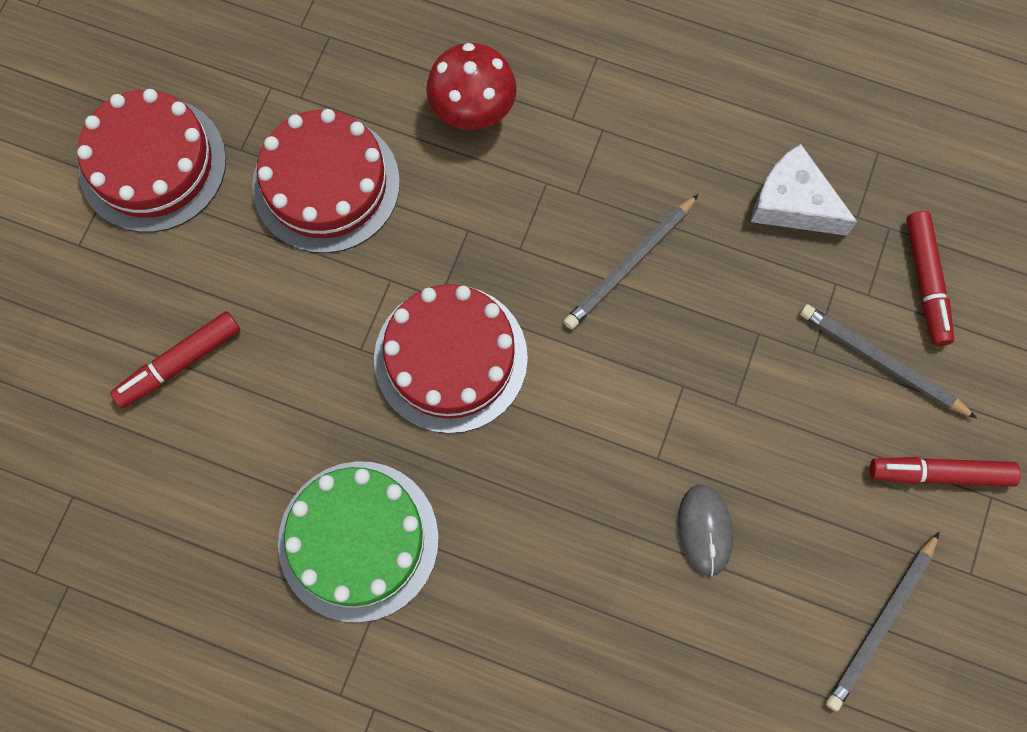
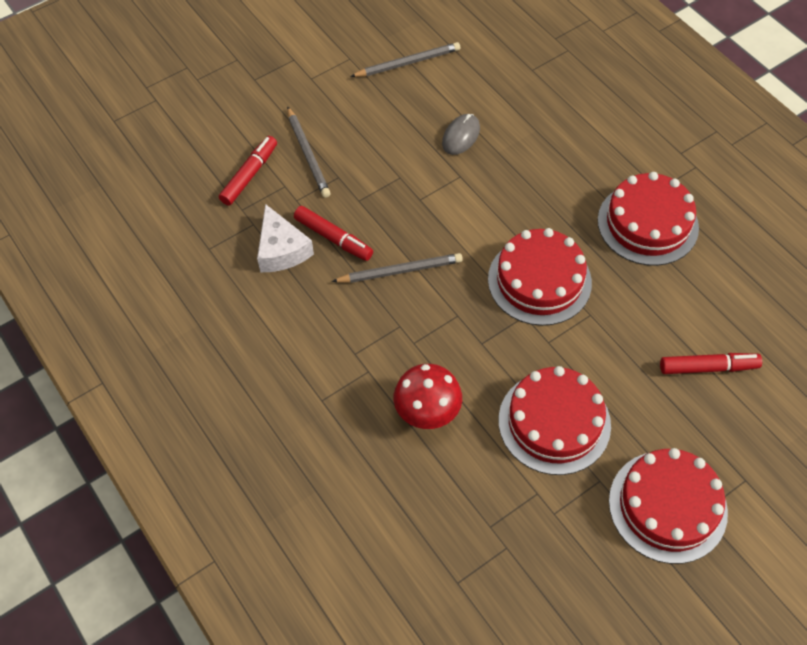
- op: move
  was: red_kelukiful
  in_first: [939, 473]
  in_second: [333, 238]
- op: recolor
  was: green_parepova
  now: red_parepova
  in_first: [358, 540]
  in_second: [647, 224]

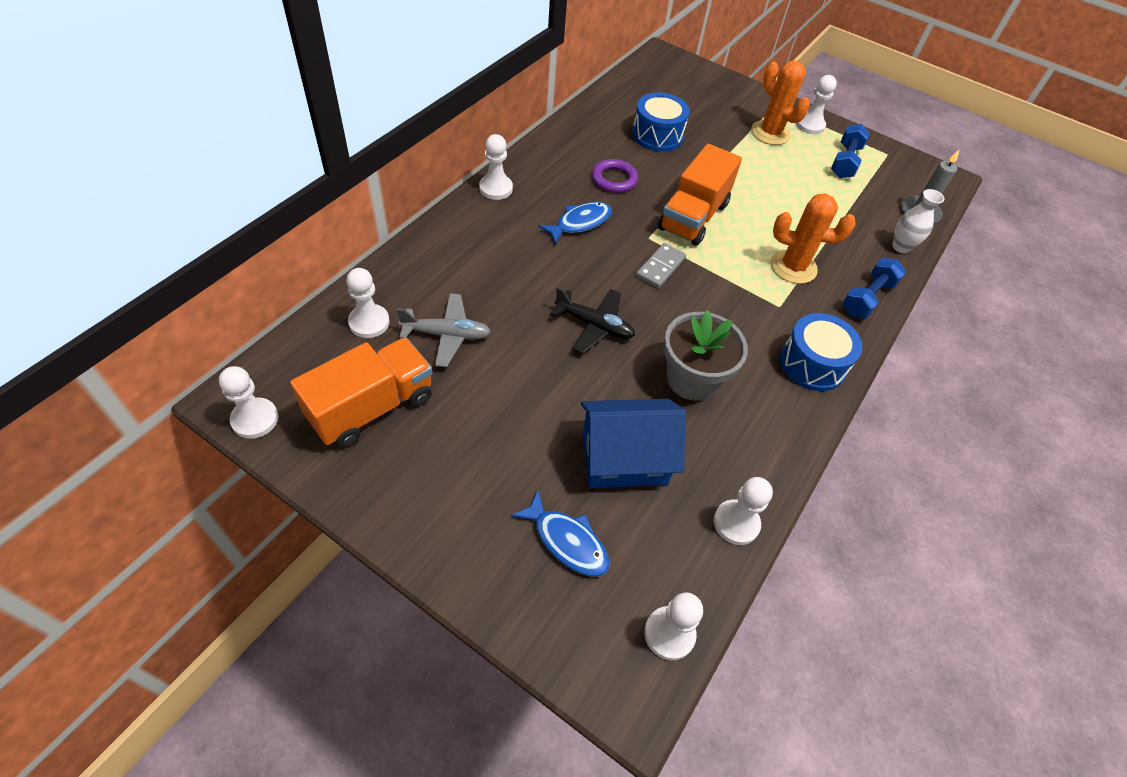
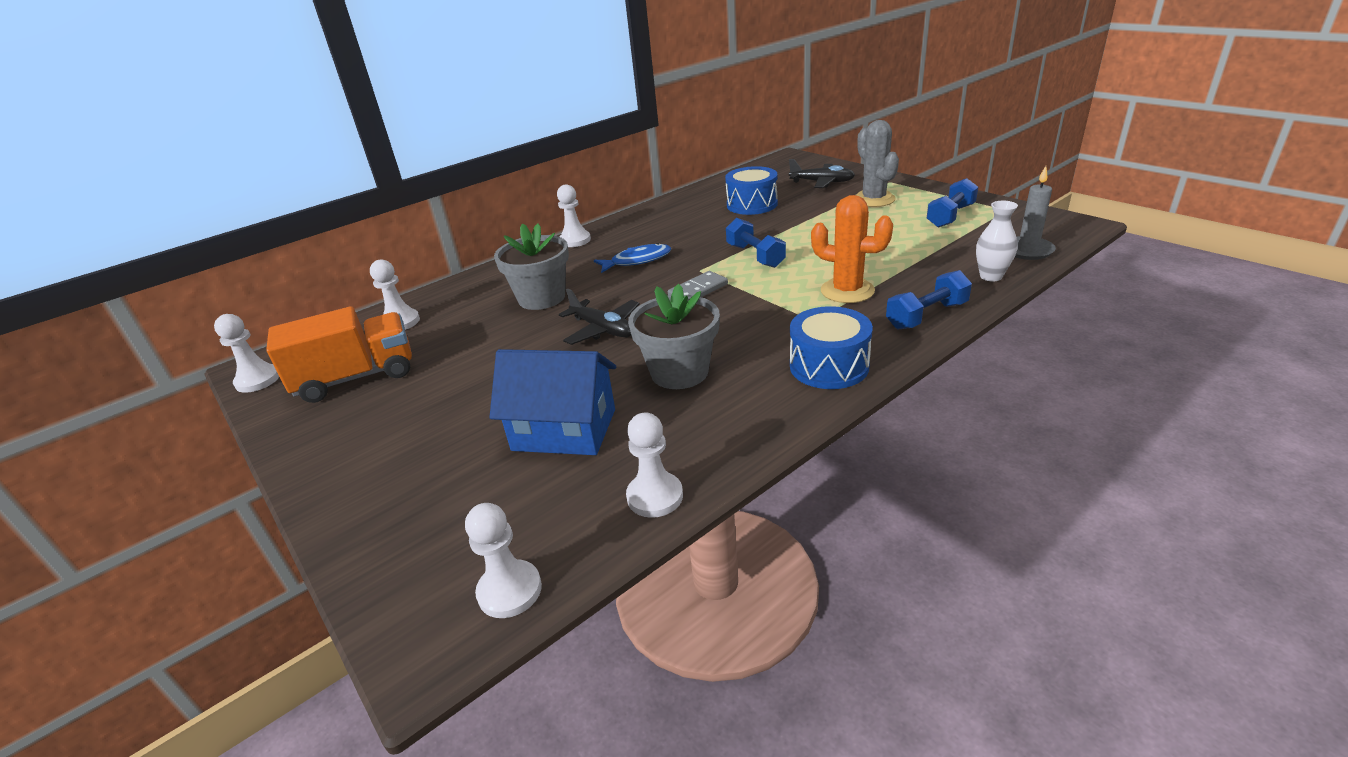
- op: insert
  now: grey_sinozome
  in_second: [542, 298]
- op: replace
  was: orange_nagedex
  now: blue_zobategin
  in_first: [693, 217]
  in_second: [755, 256]
- op: insert
  now: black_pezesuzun
  in_second: [822, 182]
- op: recolor
  was: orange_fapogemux
  now: grey_fapogemux
  in_first: [770, 133]
  in_second: [873, 199]
- op: delete
  was: grey_pezesuzun
  in_first: [446, 335]
- op: delete
  was: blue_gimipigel
  in_first: [567, 541]
- op: delete
  was: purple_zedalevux
  in_first: [614, 179]
- op: delete
  was: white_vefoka
  in_first: [810, 125]

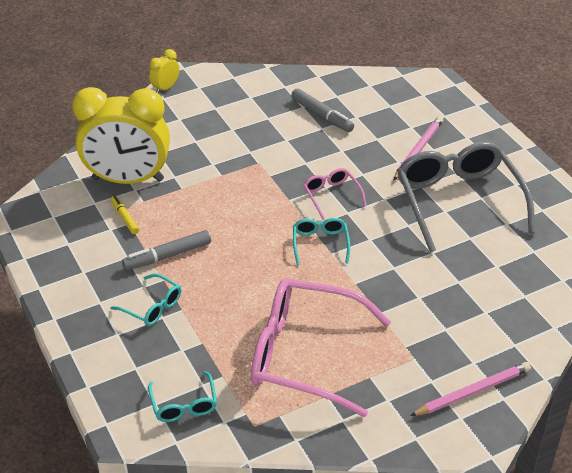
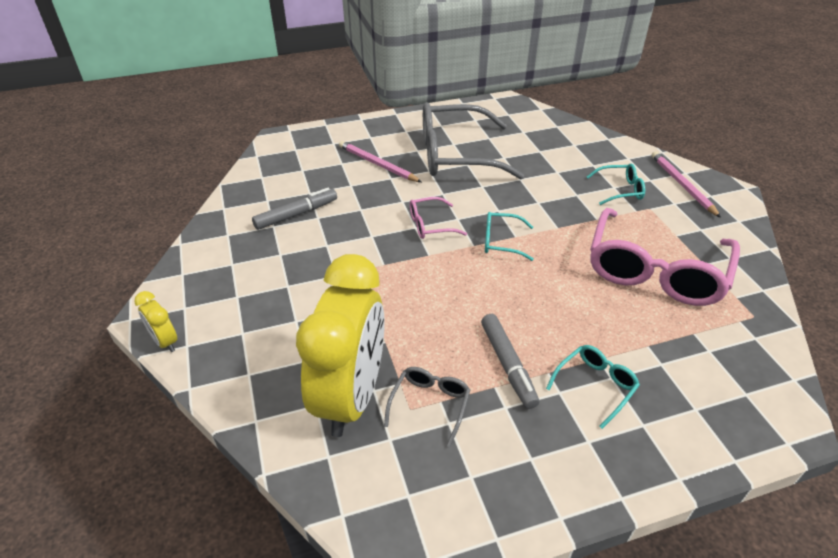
- op: replace
  was: yellow_kelukiful
  now: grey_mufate
  in_first: [124, 218]
  in_second: [430, 405]
- op: move
  was: turquoise_mufate
  in_first: [184, 404]
  in_second: [620, 190]

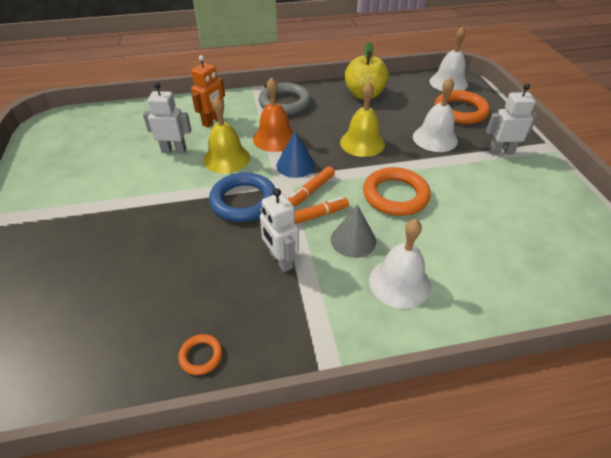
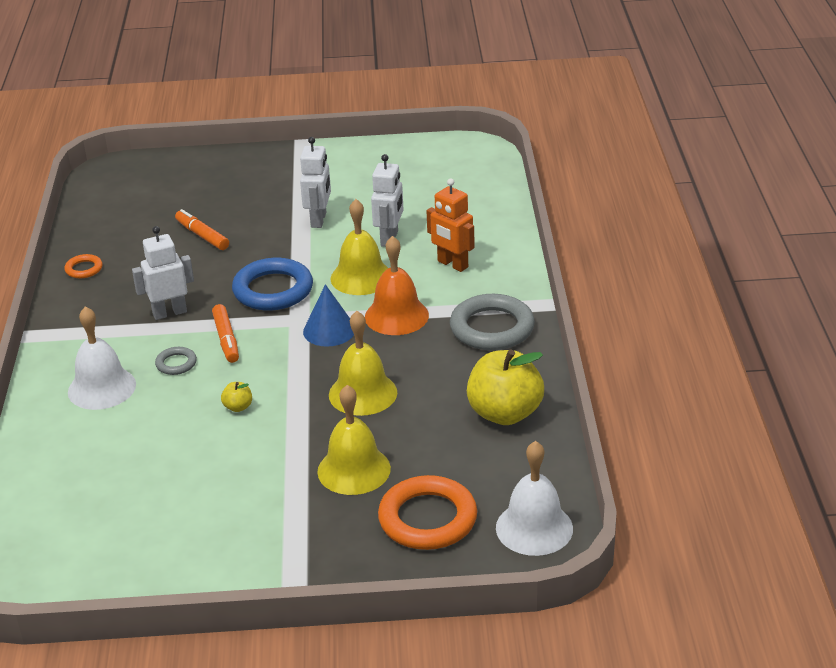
- op: replace
  was: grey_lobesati
  now: grey_zedalevux
  in_first: [353, 240]
  in_second: [176, 363]
- op: move
  was: orange_kelukiful
  in_first: [310, 191]
  in_second: [202, 235]
- op: replace
  was: orange_zedalevux
  now: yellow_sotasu
  in_first: [395, 195]
  in_second: [238, 407]
- op: move
  was: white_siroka
  in_first: [501, 152]
  in_second: [319, 220]
- op: recolor
  was: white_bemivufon
  now: yellow_bemivufon
  in_first: [435, 138]
  in_second: [354, 470]

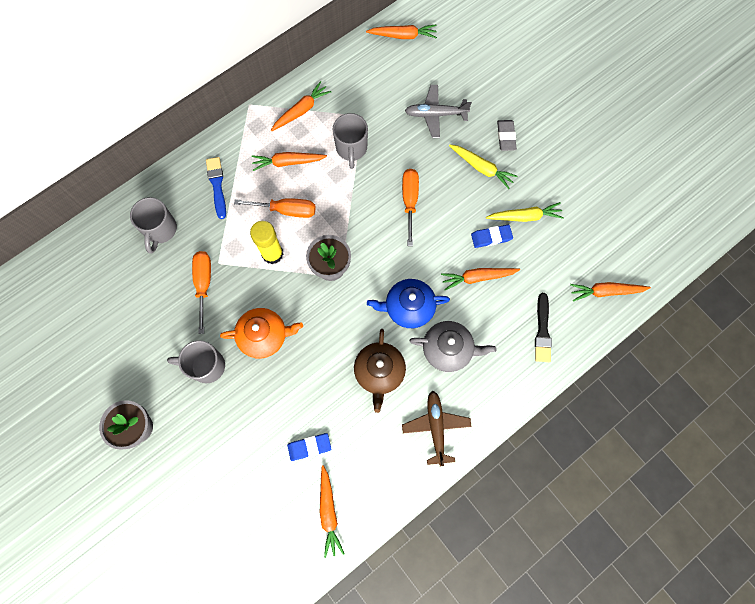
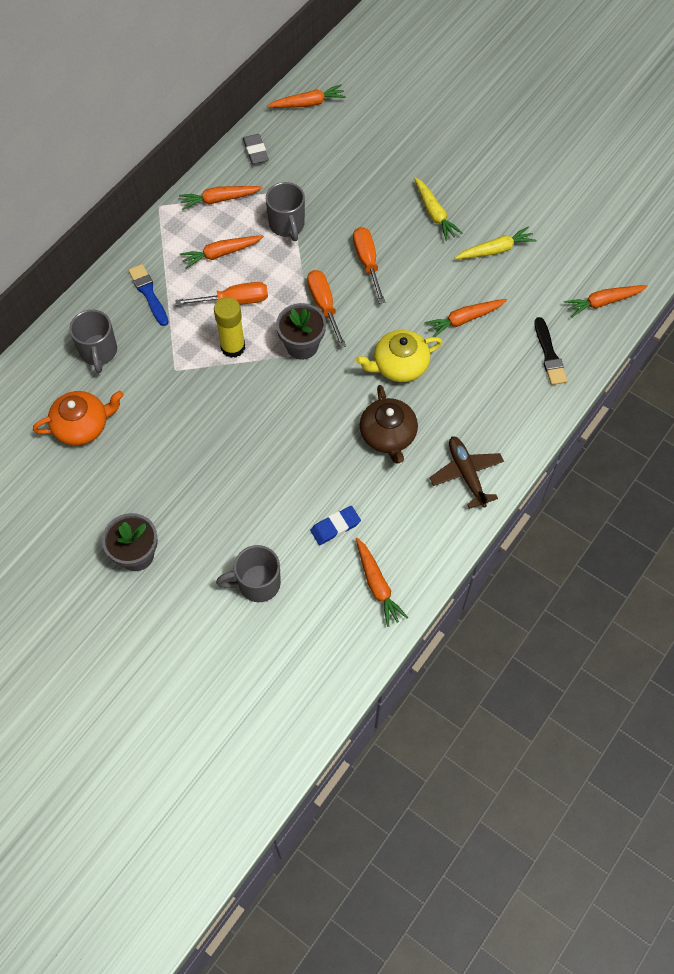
- op: move
  was: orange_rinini
  in_first: [264, 336]
  in_second: [82, 425]
- op: rotate
  was: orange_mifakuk
  in_first: [301, 110]
  in_second: [219, 199]
  clockwise: -135
- op: move
  was: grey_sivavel
  in_first: [206, 366]
  in_second: [257, 584]
- op: move
  was: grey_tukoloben
  in_first: [506, 136]
  in_second: [255, 151]
- op: move
  was: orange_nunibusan
  in_first: [204, 285]
  in_second: [324, 306]
- op: recolor
  was: blue_rinini
  now: yellow_rinini
  in_first: [408, 307]
  in_second: [399, 365]
- op: rotate
  was: yellow_mifakuk
  in_first: [481, 168]
  in_second: [434, 213]
  clockwise: 45
- op: delete
  was: grey_pezesuzun
  in_first: [435, 114]
- op: delete
  was: grey_rinini
  in_first: [448, 349]
- op: delete
  was: blue_tukoloben
  in_first: [491, 237]

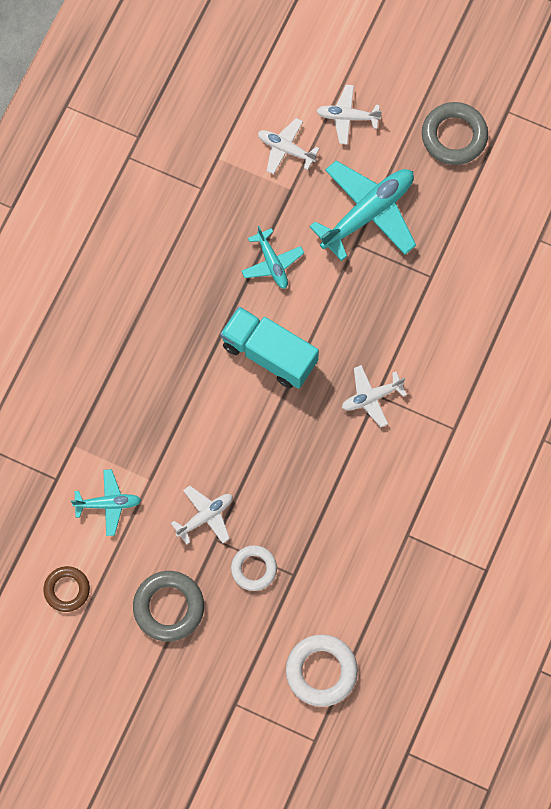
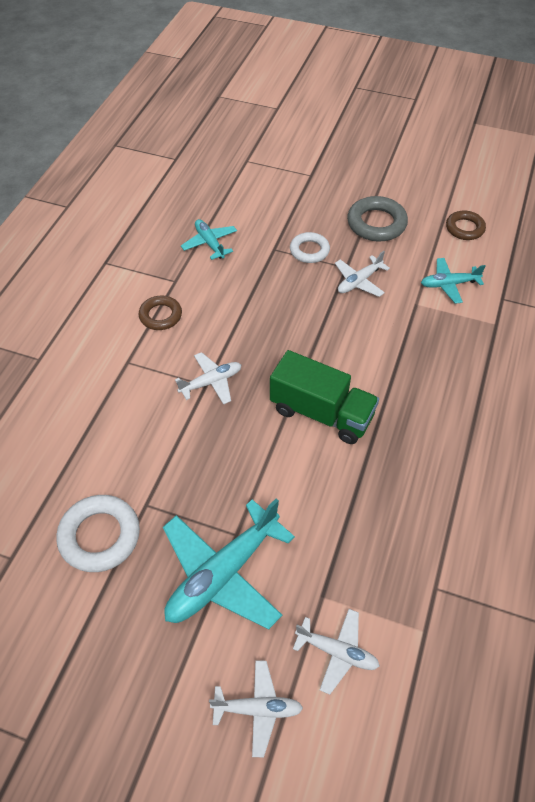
- op: move
  was: white_zedalevux
  in_first: [321, 671]
  in_second: [100, 536]
- op: insert
  now: brown_zedalevux
  in_second: [160, 316]
- op: move
  was: turquoise_pezesuzun
  in_first: [272, 263]
  in_second: [210, 243]
- op: recolor
  was: turquoise_nagedex
  now: green_nagedex
  in_first: [269, 354]
  in_second: [321, 413]
- op: delete
  was: grey_zedalevux
  in_first: [454, 136]

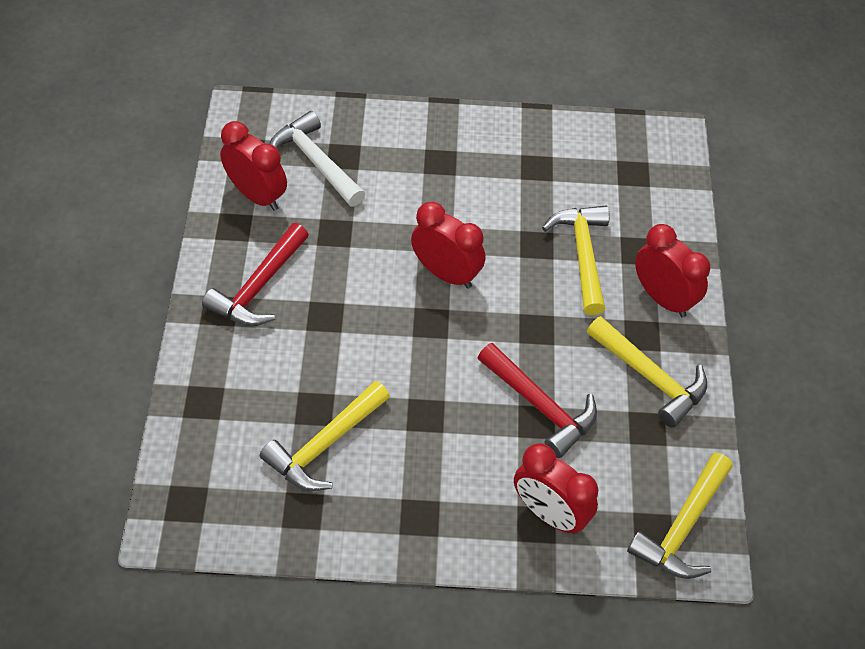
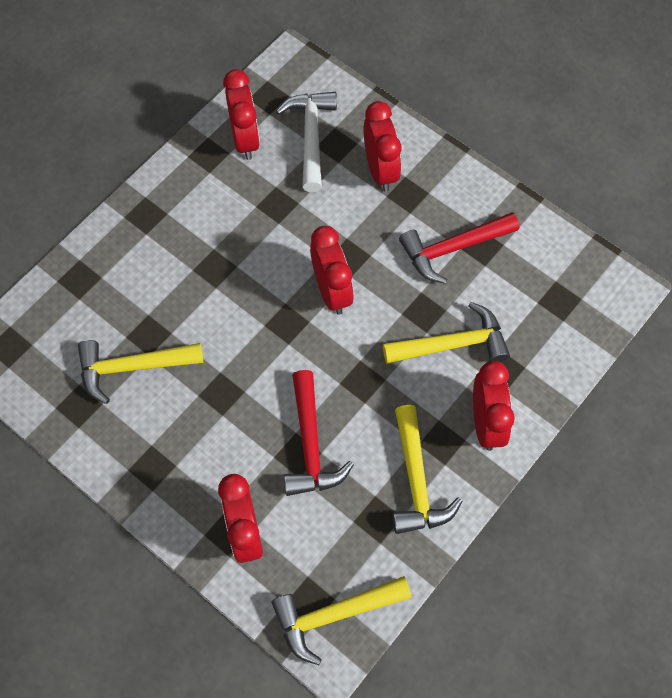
- op: insert
  now: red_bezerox
  in_second: [380, 170]
- op: rotate
  was: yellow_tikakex
  in_first: [582, 255]
  in_second: [453, 344]
  clockwise: 45
- op: move
  was: red_tikakex
  in_first: [258, 287]
  in_second: [452, 249]

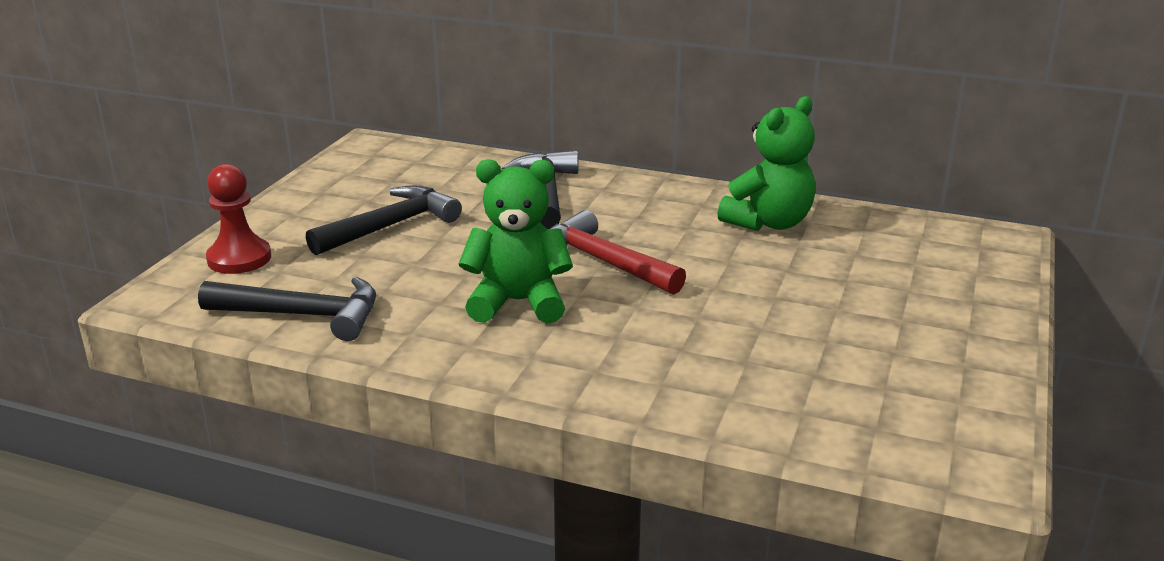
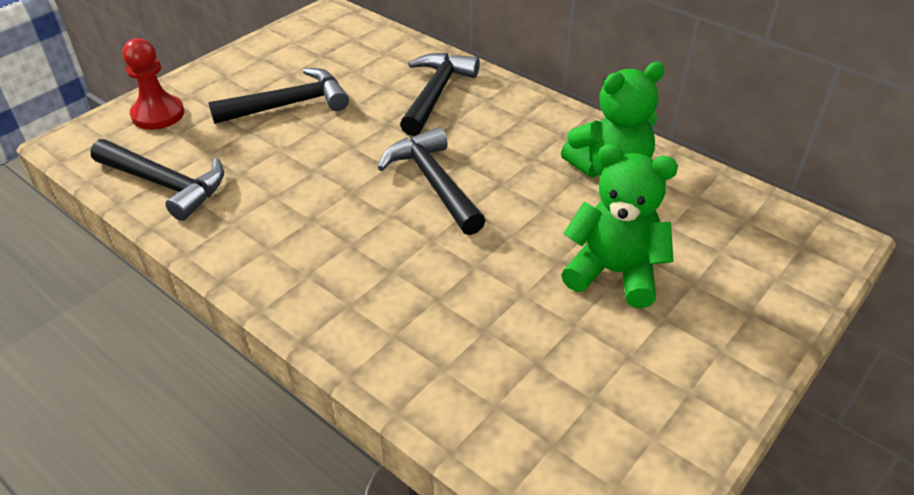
- op: recolor
  was: red_tikakex
  now: black_tikakex
  in_first: [602, 262]
  in_second: [433, 182]
- op: move
  was: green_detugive
  in_first: [518, 302]
  in_second: [613, 272]

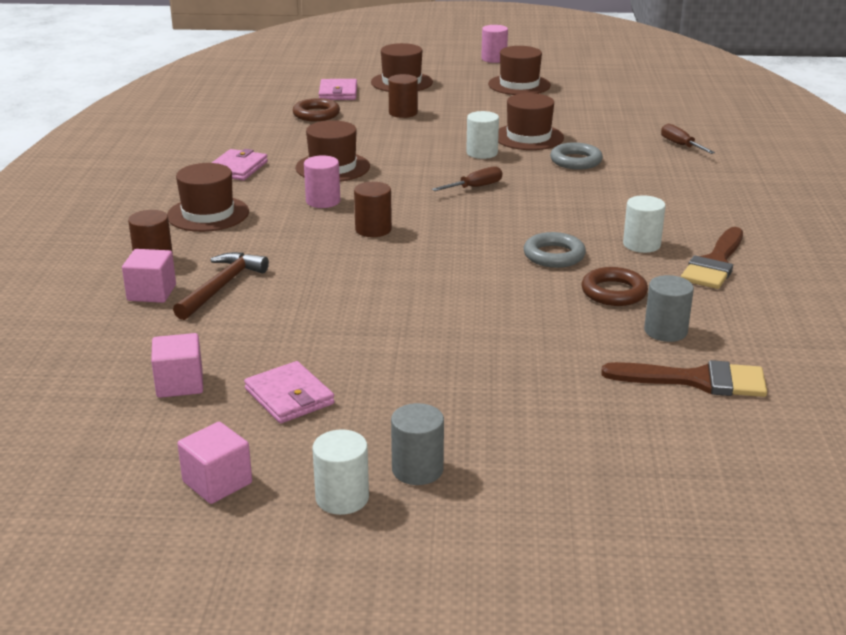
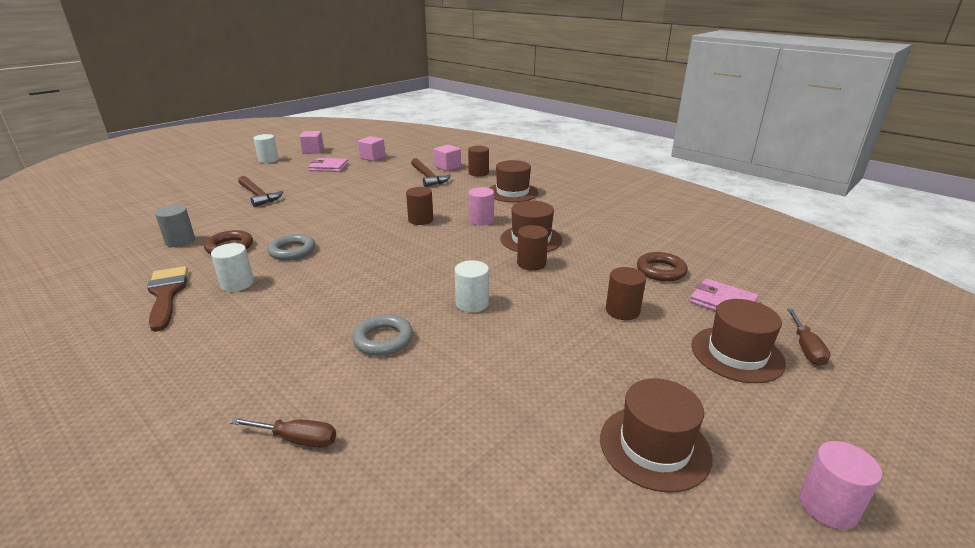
- op: insert
  now: brown_tikakex
  in_second: [258, 196]
- op: insert
  now: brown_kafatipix
  in_second: [531, 263]
- op: move
  was: brown_nunibusan
  in_first: [475, 187]
  in_second: [806, 348]
- op: delete
  was: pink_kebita
  in_first: [237, 168]
- op: delete
  was: grey_kafatipix
  in_first: [417, 469]
- op: delete
  was: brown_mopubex
  in_first: [528, 137]
- op: delete
  was: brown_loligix
  in_first: [697, 380]

